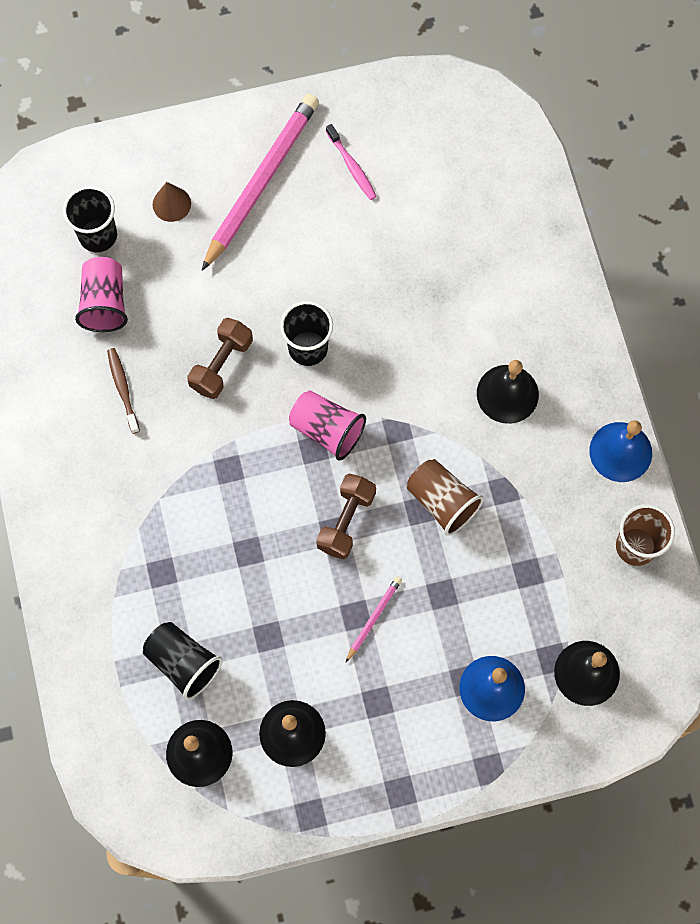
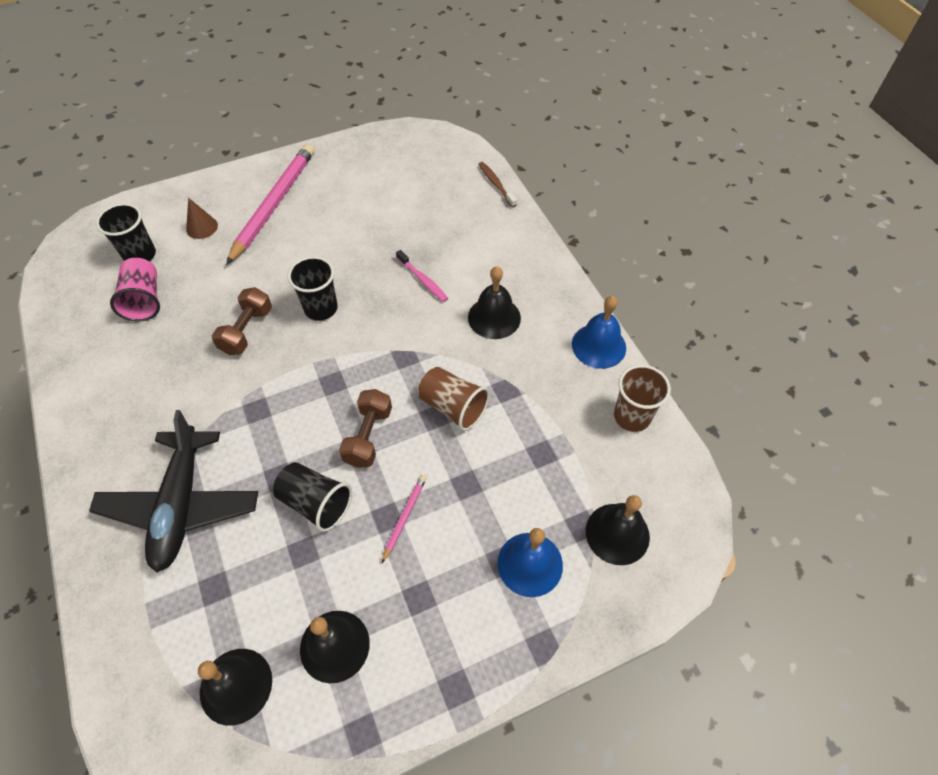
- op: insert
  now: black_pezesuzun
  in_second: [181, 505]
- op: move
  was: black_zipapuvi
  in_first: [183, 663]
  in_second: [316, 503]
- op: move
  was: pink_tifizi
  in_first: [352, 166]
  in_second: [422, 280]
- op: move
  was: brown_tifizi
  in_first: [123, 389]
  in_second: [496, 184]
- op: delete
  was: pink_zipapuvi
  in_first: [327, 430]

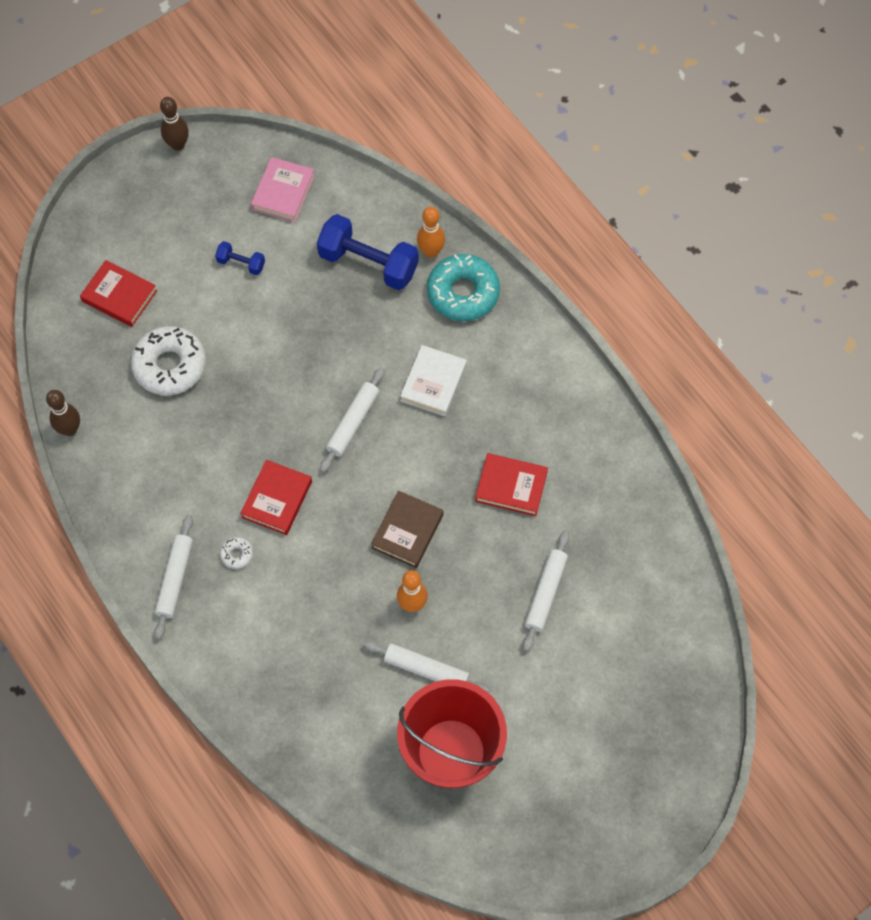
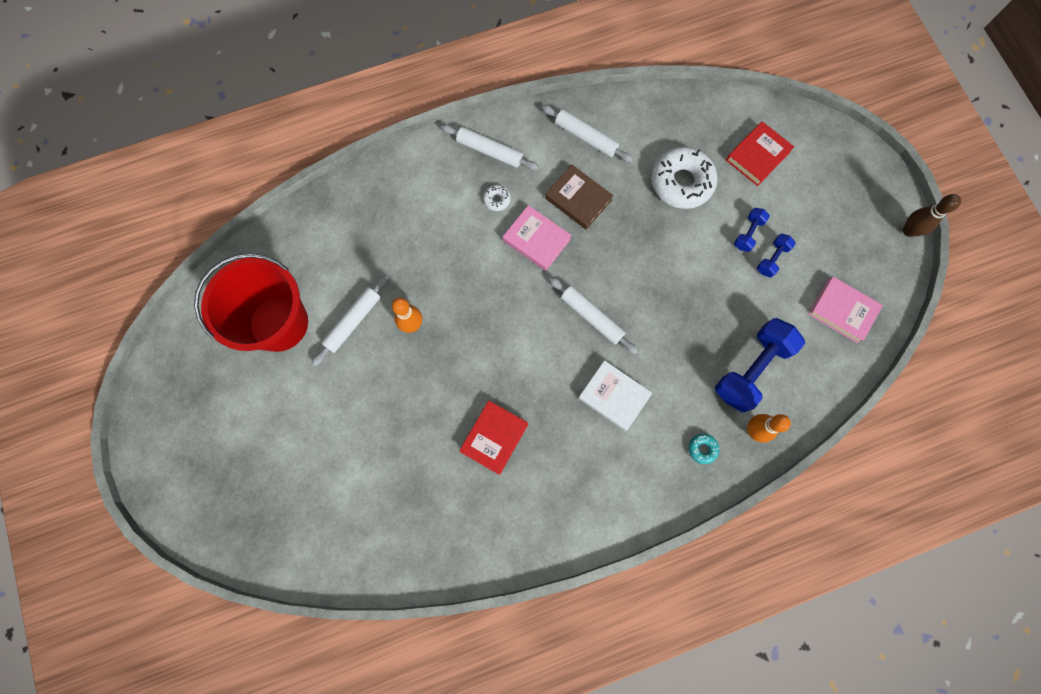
- op: recolor
  was: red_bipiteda
  now: pink_bipiteda
  in_first: [277, 499]
  in_second: [536, 240]
- op: move
  was: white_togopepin
  in_first: [545, 593]
  in_second: [585, 137]
- op: move
  was: brown_bipiteda
  in_first: [407, 531]
  in_second: [578, 199]
- op: resize
  was: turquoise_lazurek
  in_first: [463, 293]
  in_second: [702, 449]
  ratio: 0.43
- op: insert
  now: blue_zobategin
  in_second: [748, 233]
- op: delete
  was: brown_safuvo
  in_first: [70, 429]

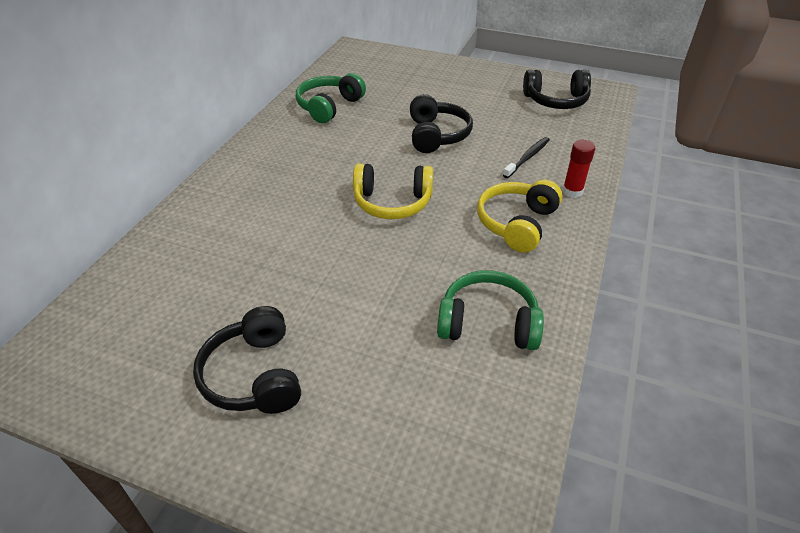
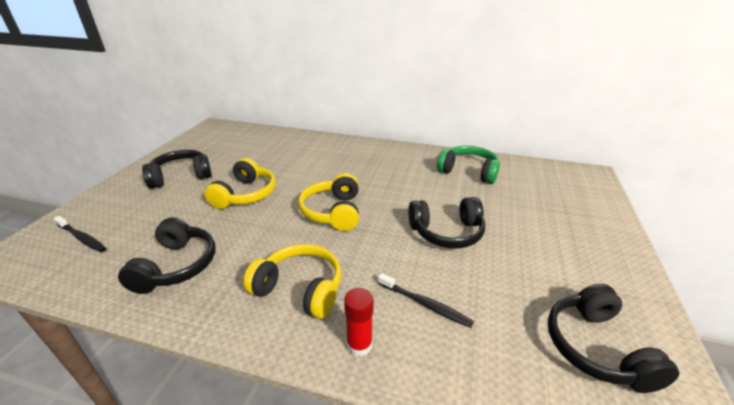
- op: insert
  now: black_tifizi
  in_second: [82, 238]
- op: recolor
  was: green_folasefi
  now: black_folasefi
  in_first: [488, 323]
  in_second: [176, 266]
- op: insert
  now: yellow_folasefi
  in_second: [245, 194]

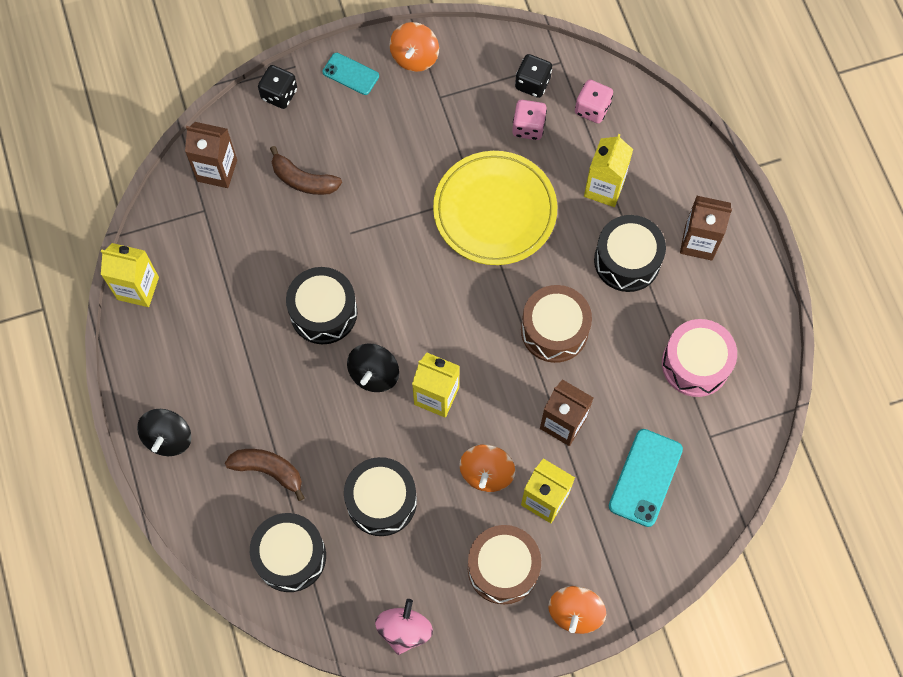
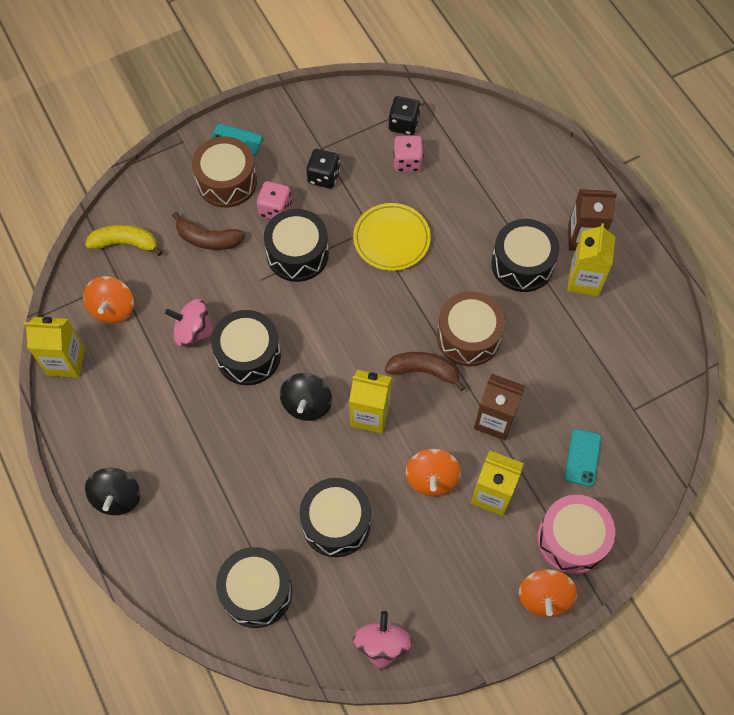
- op: move
  was: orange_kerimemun
  in_first: [414, 57]
  in_second: [113, 309]
- op: replace
  was: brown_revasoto
  now: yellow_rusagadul
  in_first: [217, 170]
  in_second: [125, 243]
- op: insert
  now: pink_kerimemun
  in_second: [193, 331]
- op: move
  was: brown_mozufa
  in_first: [503, 568]
  in_second: [227, 182]
- op: move
  was: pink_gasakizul
  in_first: [592, 109]
  in_second: [275, 209]
- op: insert
  now: black_mozufa
  in_second: [297, 254]
- op: move
  was: black_gasakizul
  in_first: [279, 94]
  in_second: [323, 177]
- op: resize
  was: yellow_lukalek
  in_first: [495, 211]
  in_second: [391, 239]
  ratio: 0.67
- op: move
  was: brown_rusagadul
  in_first: [268, 470]
  in_second: [424, 371]
- op: move
  was: pink_mozufa
  in_first: [695, 364]
  in_second: [571, 539]
- op: resize
  was: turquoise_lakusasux
  in_first: [645, 477]
  in_second: [583, 457]
  ratio: 0.63
- op: move
  was: yellow_revasoto
  in_first: [604, 188]
  in_second: [584, 280]

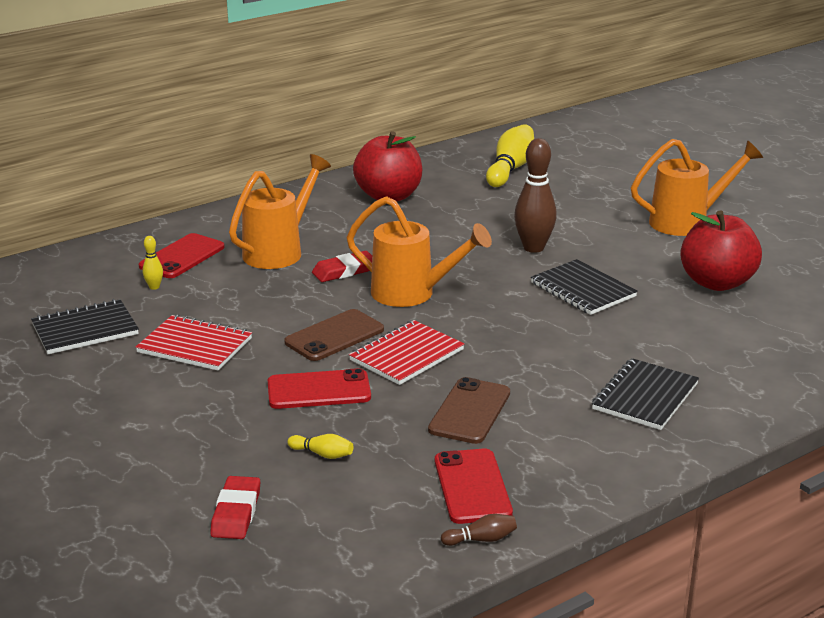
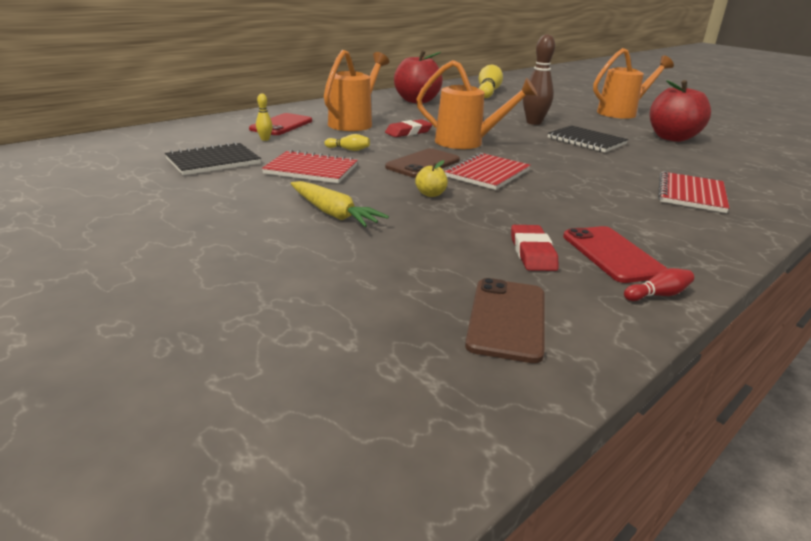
- op: insert
  now: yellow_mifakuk
  in_second: [333, 213]
- op: move
  was: yellow_safuvo
  in_first: [322, 454]
  in_second: [348, 149]
- op: replace
  was: red_lakusasux
  now: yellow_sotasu
  in_first: [319, 390]
  in_second: [430, 194]
- op: move
  was: brown_lakusasux
  in_first: [469, 411]
  in_second: [507, 319]
- op: move
  was: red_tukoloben
  in_first: [236, 512]
  in_second: [532, 252]
- op: recolor
  was: brown_safuvo
  now: red_safuvo
  in_first: [481, 539]
  in_second: [658, 295]
- op: recolor
  was: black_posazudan
  now: red_posazudan
  in_first: [645, 397]
  in_second: [691, 194]

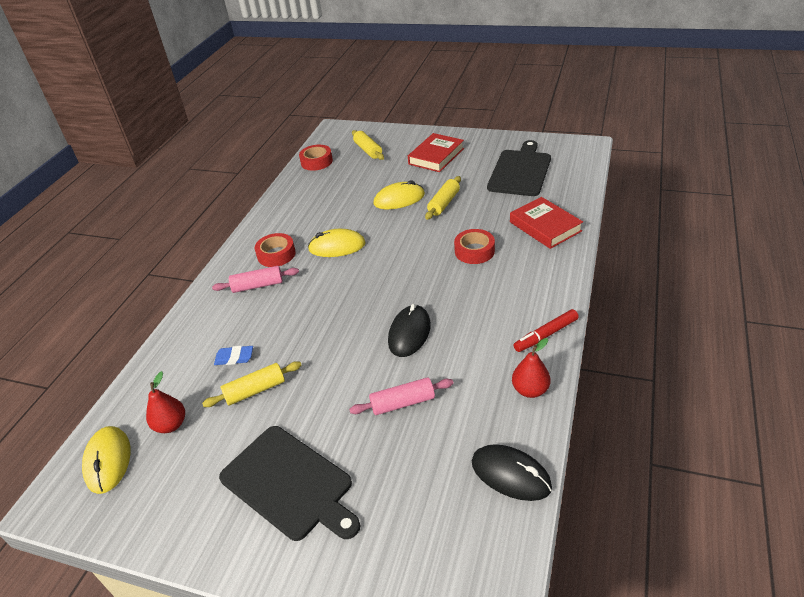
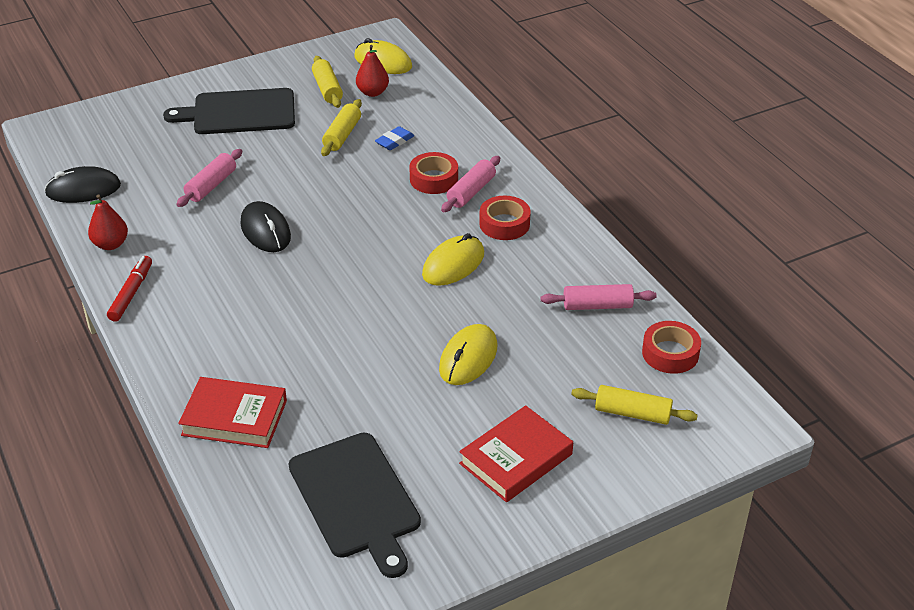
- op: move
  was: yellow_togopepin
  in_first: [444, 203]
  in_second: [327, 89]
- op: move
  was: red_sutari
  in_first: [474, 251]
  in_second: [434, 179]
- op: rotate
  was: red_bipiteda
  in_first: [436, 156]
  in_second: [516, 459]
  clockwise: 60
- op: insert
  now: pink_togopepin
  in_second: [597, 305]

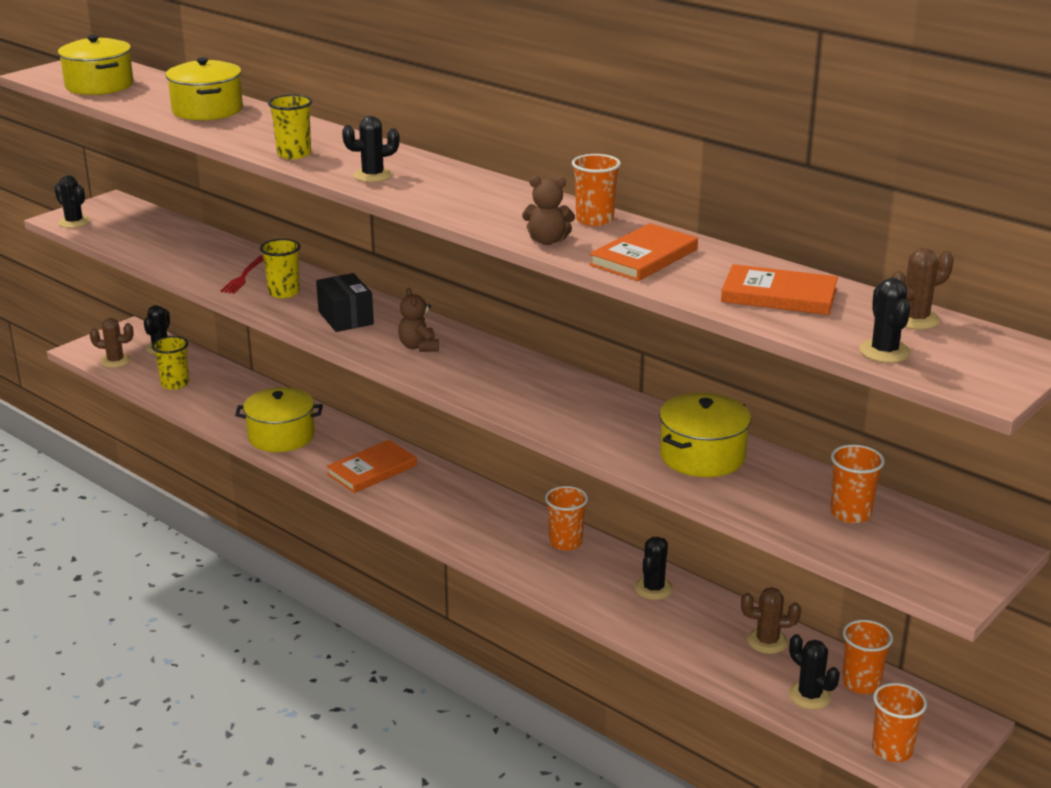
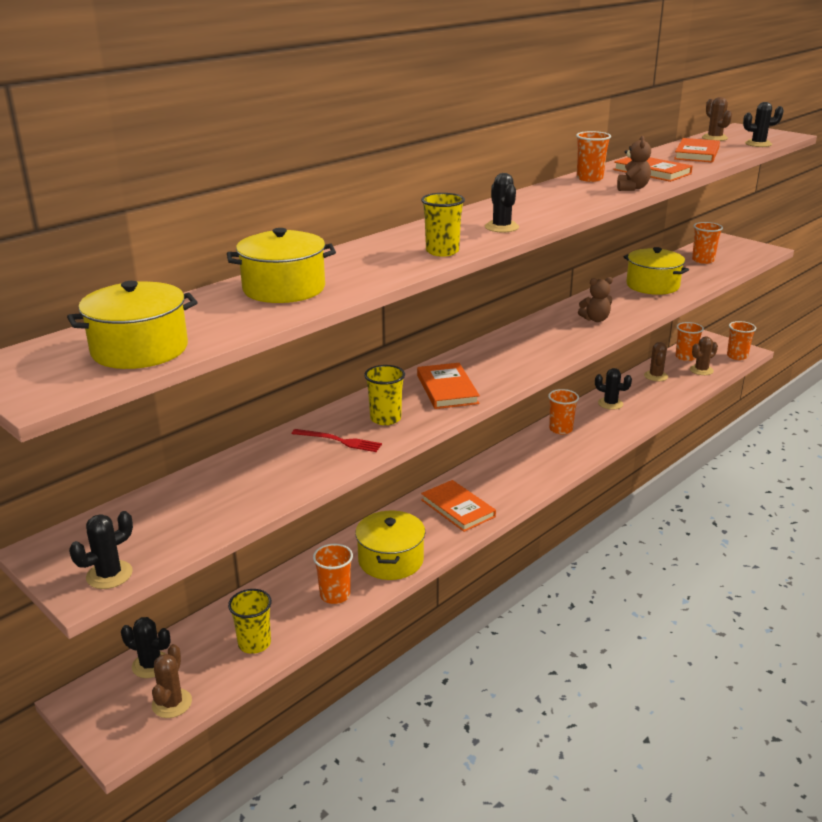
- op: insert
  now: orange_zipapuvi
  in_second: [335, 595]
- op: replace
  was: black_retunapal
  now: orange_bipiteda
  in_first: [345, 318]
  in_second: [447, 389]
- op: move
  was: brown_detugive
  in_first: [419, 347]
  in_second: [595, 319]
- op: recolor
  was: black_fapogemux
  now: brown_fapogemux
  in_first: [809, 696]
  in_second: [701, 370]

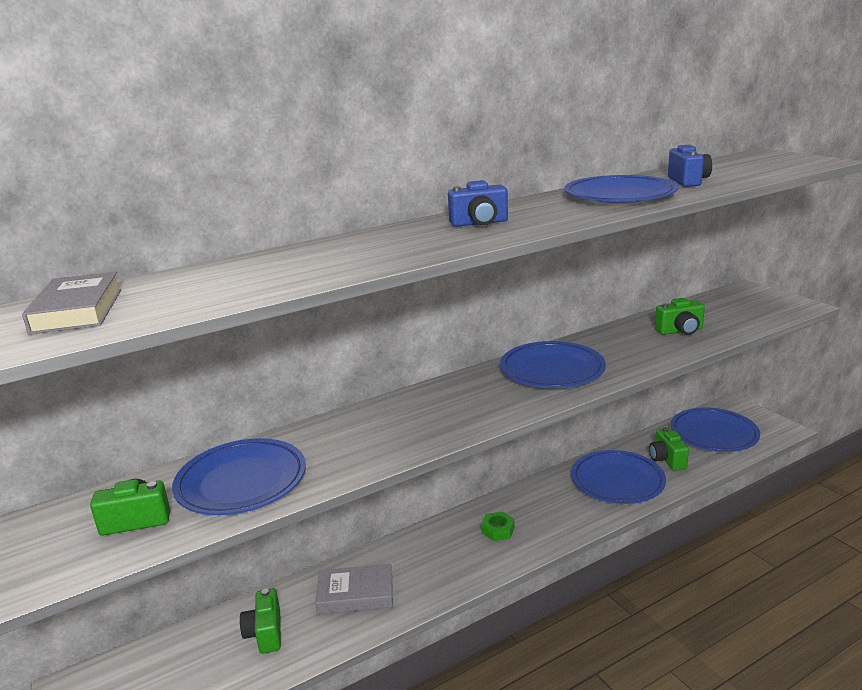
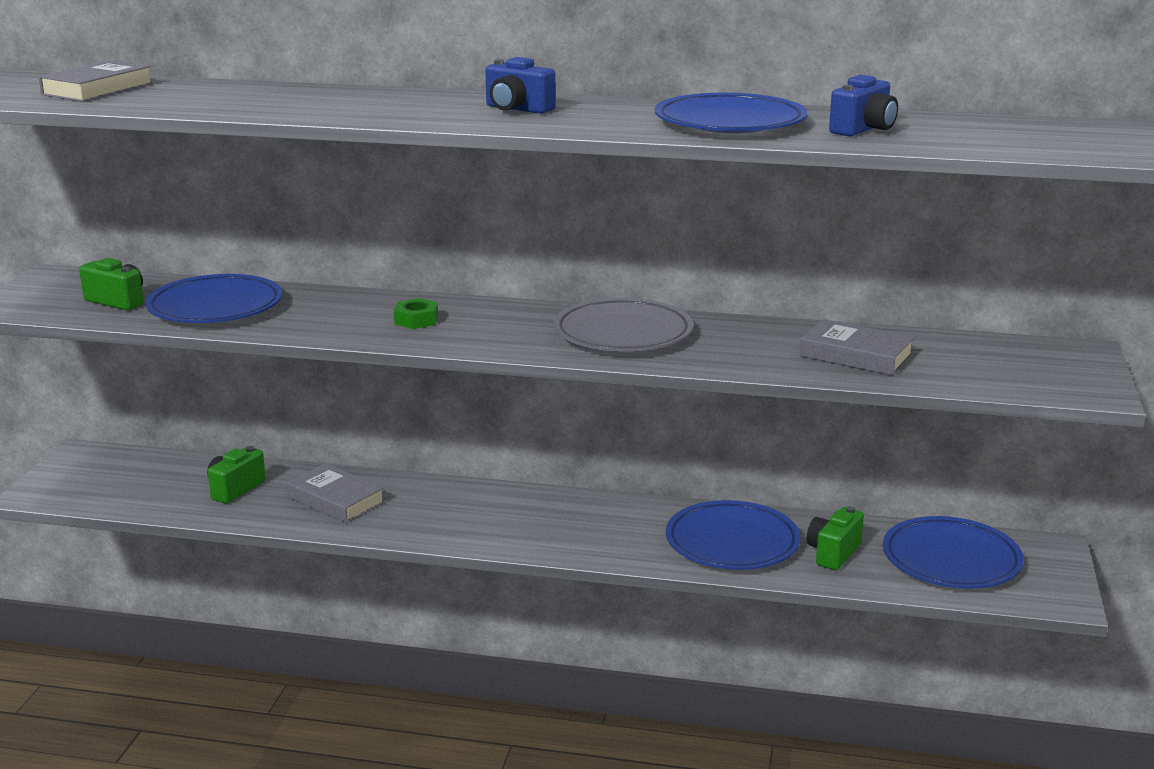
- op: move
  was: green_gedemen
  in_first: [498, 530]
  in_second: [416, 320]
- op: recolor
  was: blue_lukalek
  now: grey_lukalek
  in_first: [552, 370]
  in_second: [623, 334]
- op: replace
  was: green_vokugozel
  now: grey_bipiteda
  in_first: [680, 331]
  in_second: [855, 355]

